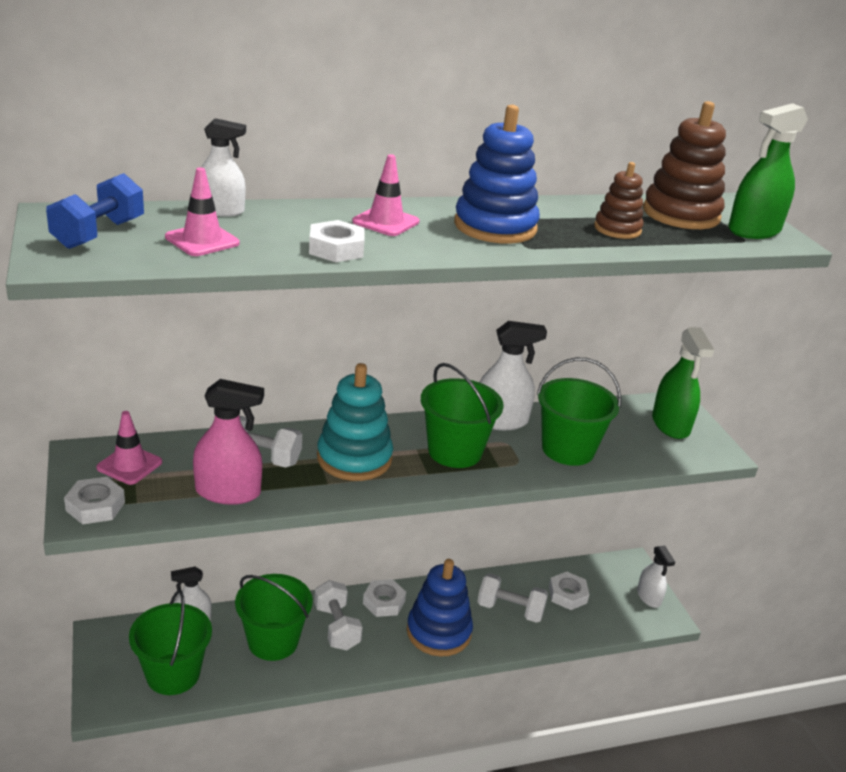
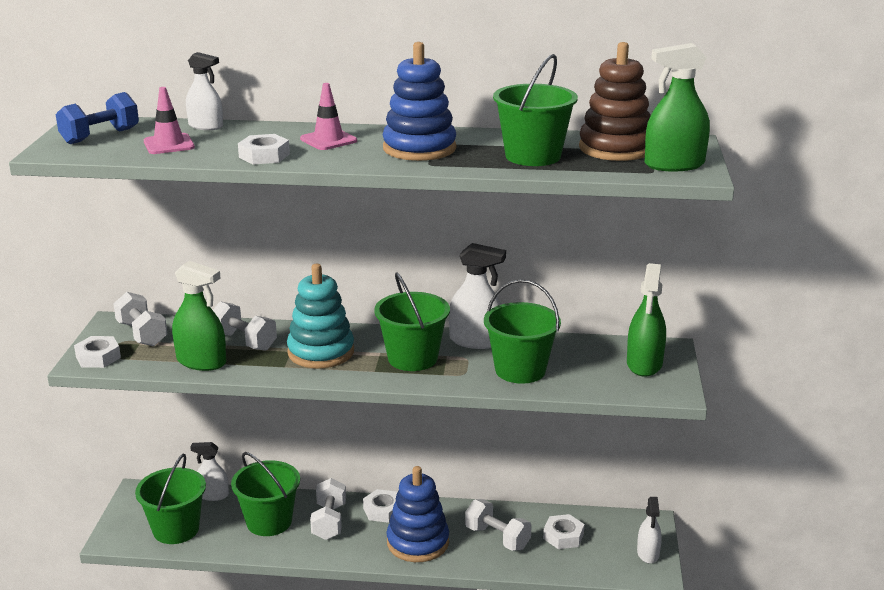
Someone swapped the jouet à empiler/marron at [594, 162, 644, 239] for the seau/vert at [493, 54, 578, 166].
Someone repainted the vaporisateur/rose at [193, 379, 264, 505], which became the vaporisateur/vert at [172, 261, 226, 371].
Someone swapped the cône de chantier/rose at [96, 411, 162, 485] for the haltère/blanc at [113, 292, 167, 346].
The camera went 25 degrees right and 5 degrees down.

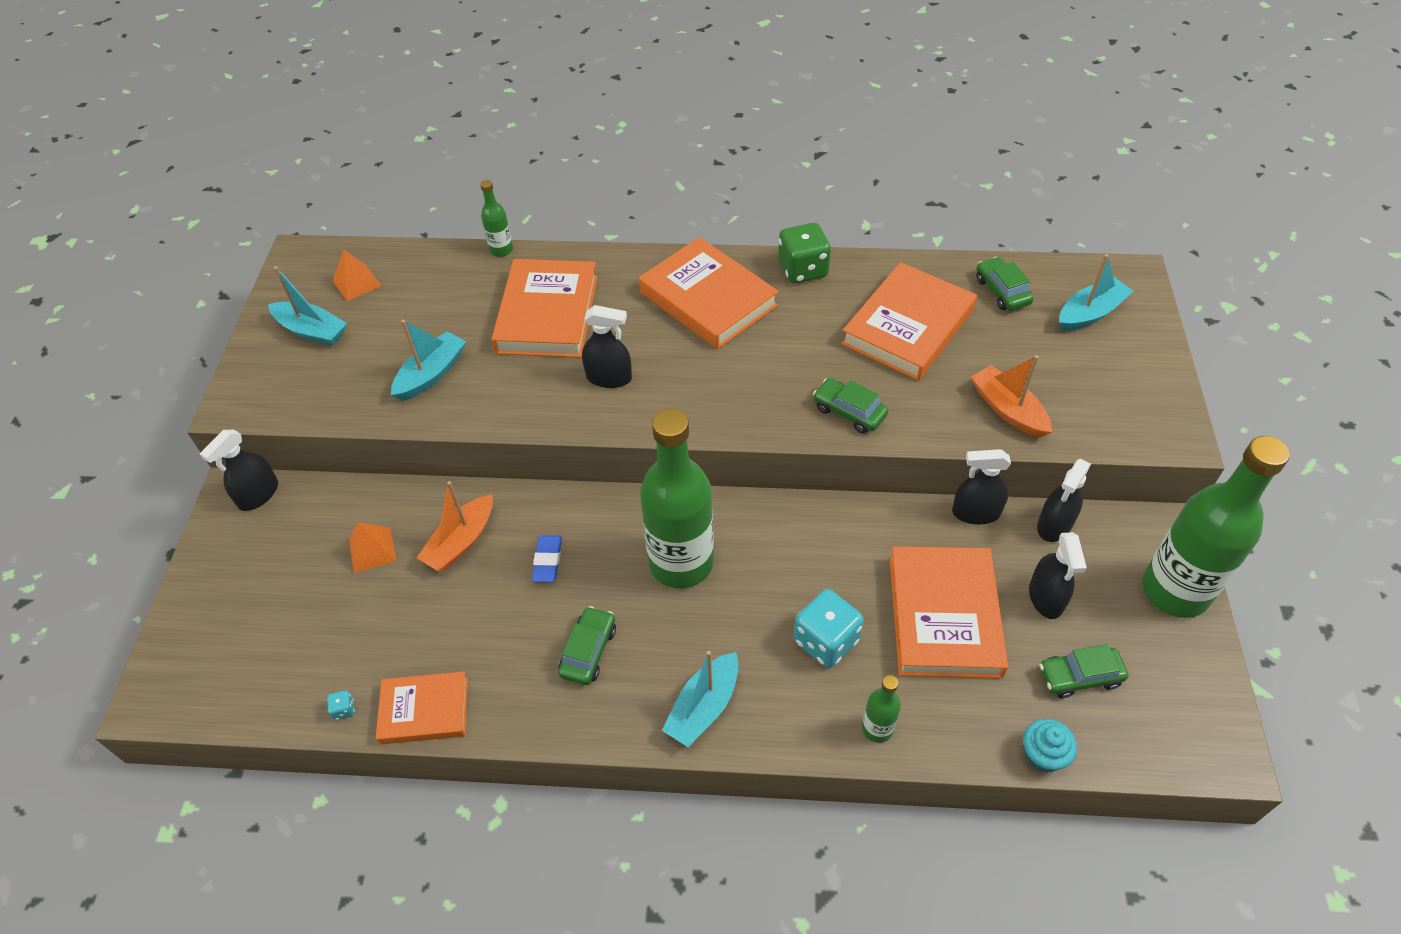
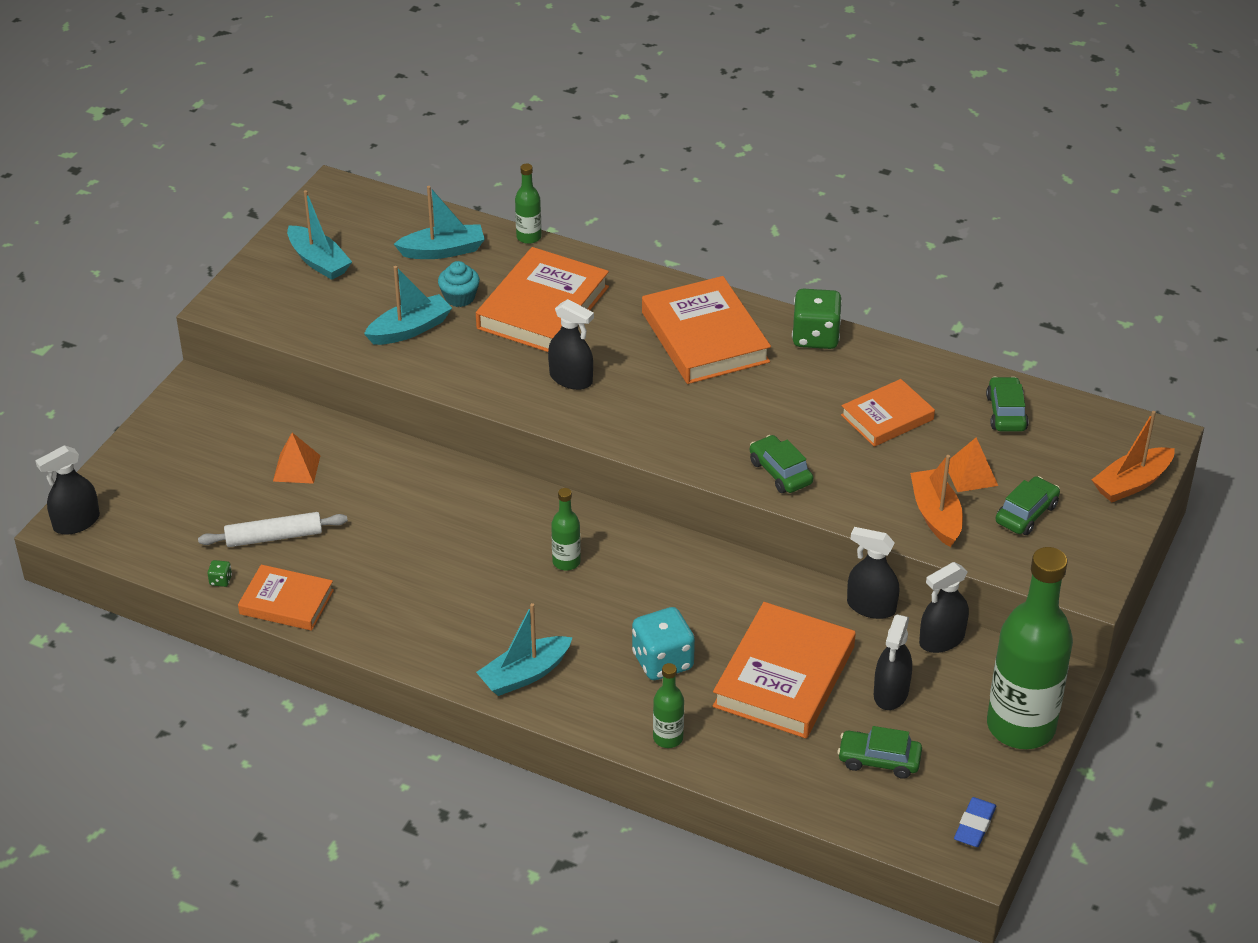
Someone carried the pyramide/orange from [333, 250, 381, 301] to [948, 437, 998, 492].
Someone carried the bateau/turquoise from [1059, 254, 1133, 331] to [394, 186, 485, 259].
Someone scaled the livre/orange at [841, 262, 977, 381] by 0.60.
Someone scaled the bouteille/vert at [640, 408, 714, 588] by 0.43.
Someone carried the vaporisateur/noir from [200, 430, 278, 511] to [35, 445, 100, 535].
Someone carried the bateau/orange from [417, 481, 493, 571] to [1092, 411, 1175, 502].
Someone carried the gomme/bleu from [532, 535, 562, 582] to [954, 797, 996, 847].
Someone carried the voiture/vert from [558, 606, 616, 685] to [996, 476, 1060, 535].
Someone repainted the dé/turquoise at [327, 690, 355, 720], which became the dé/vert at [208, 560, 232, 587].
Someone carried the muffin/turquoise from [1023, 719, 1077, 772] to [438, 261, 480, 307].
Someone put down the rouleau à pâtisserie/blanc at [198, 512, 348, 547].
The camera went 20 degrees right and 10 degrees down.

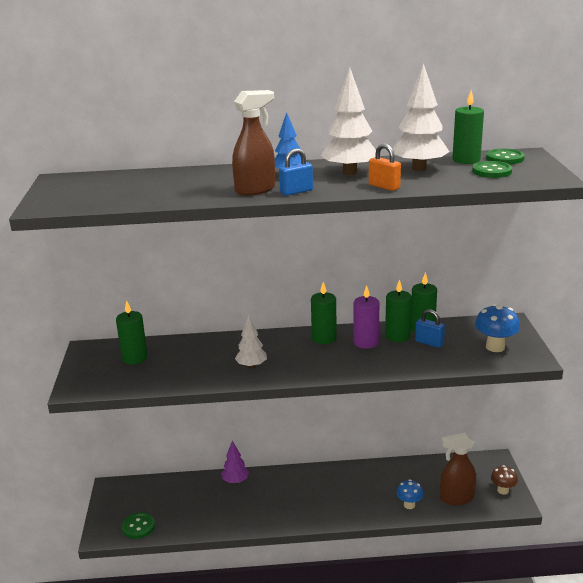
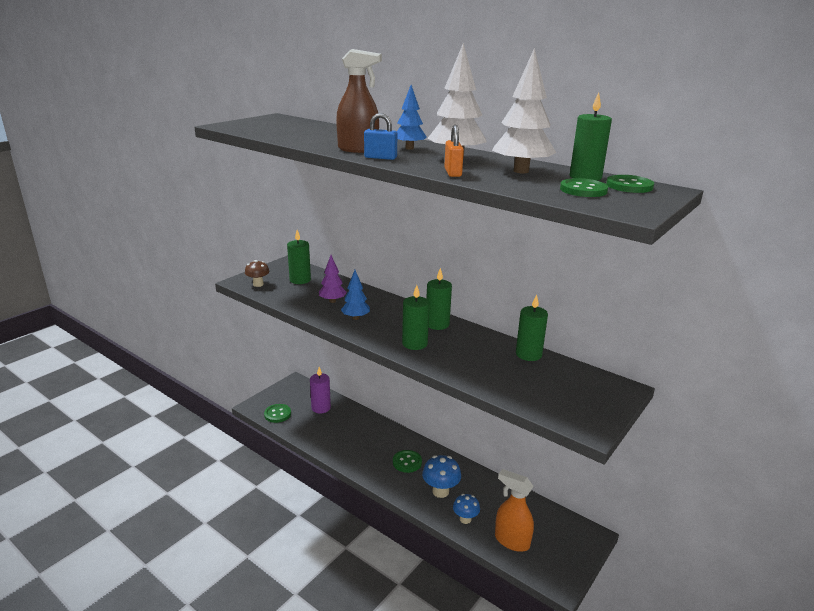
Someone carried the bougie/vert from [385, 279, 412, 342] to [402, 285, 430, 350].
Someone carried the bougie/violet from [353, 285, 380, 349] to [310, 367, 331, 413].
Someone carried the champignon/bleu from [475, 304, 520, 352] to [422, 455, 461, 498].
Someone took away the cadenas/bleu at [415, 309, 445, 348].
Someone repainted the arbre/blanc at [235, 315, 267, 369], which became the arbre/bleu at [341, 270, 370, 320].
Someone repainted the vaporisateur/marron at [440, 432, 476, 505], which became the vaporisateur/orange at [495, 469, 534, 552].
Someone carried the arbre/violet from [221, 441, 249, 484] to [319, 255, 347, 303].
Someone carried the champignon/marron from [491, 465, 518, 495] to [245, 260, 270, 287].
Someone put down the bouton/vert at [393, 450, 422, 473].
The camera went 40 degrees right and 0 degrees up.

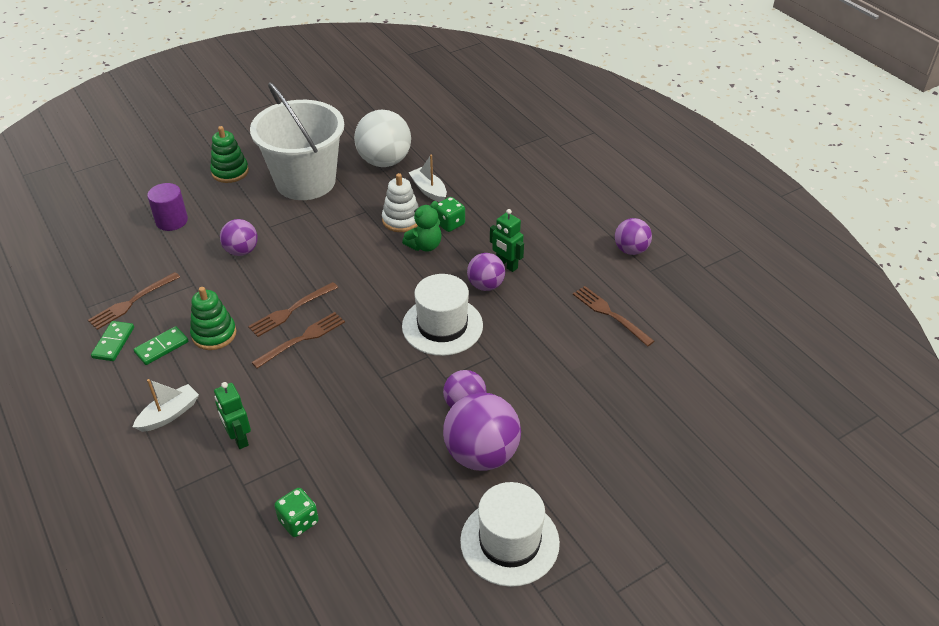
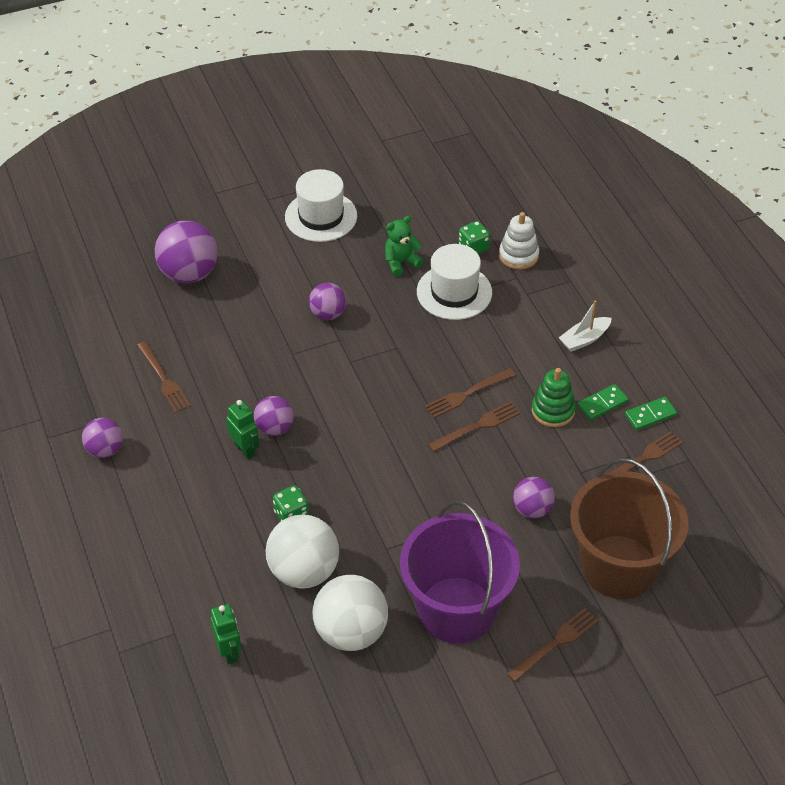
Someone repainted the seau/blanc at [250, 82, 344, 200], which became the seau/violet at [400, 500, 520, 644].
Someone swapped the jouet à empiler/vert at [210, 126, 249, 183] for the fourchette/marron at [507, 608, 599, 682].
Someone swapped the bateau/blanc at [408, 155, 447, 202] for the balle/blanc at [265, 514, 339, 589].
Someone carried the jouet à empiler/blanc from [382, 173, 419, 232] to [499, 212, 539, 270].
Someone swapped the cylindre/violet at [147, 183, 188, 231] for the seau/marron at [570, 458, 689, 599].
Someone carried the ours en peluche/vert from [402, 201, 442, 252] to [385, 216, 424, 277].
Someone carried the chapeau/blanc from [402, 274, 483, 356] to [417, 244, 492, 320].
Someone rotated the domino/vert at [91, 321, 134, 361] by 45 degrees clockwise.
Someone carried the robot/vert from [214, 382, 251, 449] to [210, 604, 241, 665].
Someone carried the balle/violet from [443, 393, 521, 471] to [154, 221, 218, 283].
The camera went 170 degrees left and 5 degrees up.

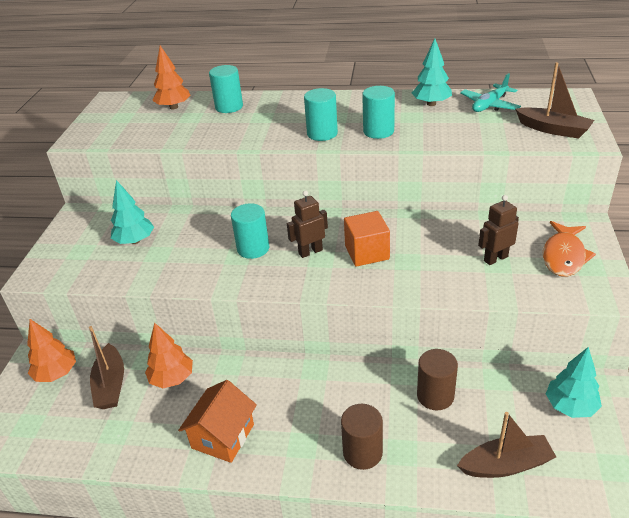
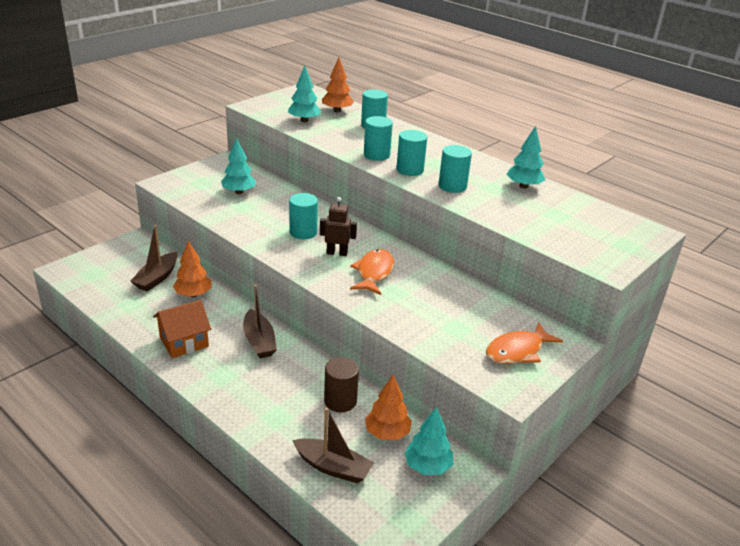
Someone carried the bateau/marron from [515, 62, 594, 139] to [243, 285, 277, 358].
Someone took away the avion/turquoise at [460, 73, 521, 112].
Someone took away the robot/marron at [478, 195, 519, 265].
Someone swapped the cube/orange at [344, 211, 390, 267] for the poisson/orange at [350, 249, 394, 295].
Someone carried the arbre/orange from [27, 319, 76, 382] to [365, 375, 412, 440].
Someone took away the cylindre/marron at [341, 404, 383, 470].
Someone put down the arbre/turquoise at [288, 66, 321, 122].
Someone put down the cylindre/turquoise at [364, 116, 393, 161].
The camera went 30 degrees right and 5 degrees down.

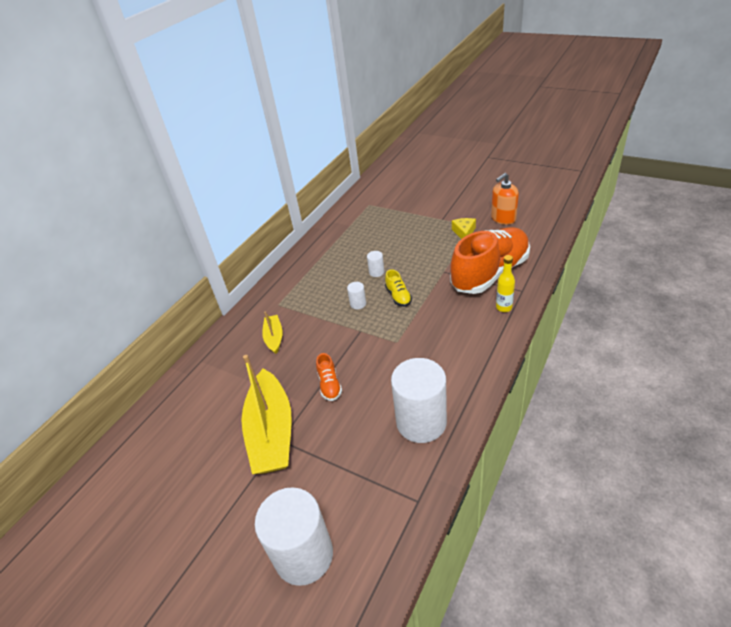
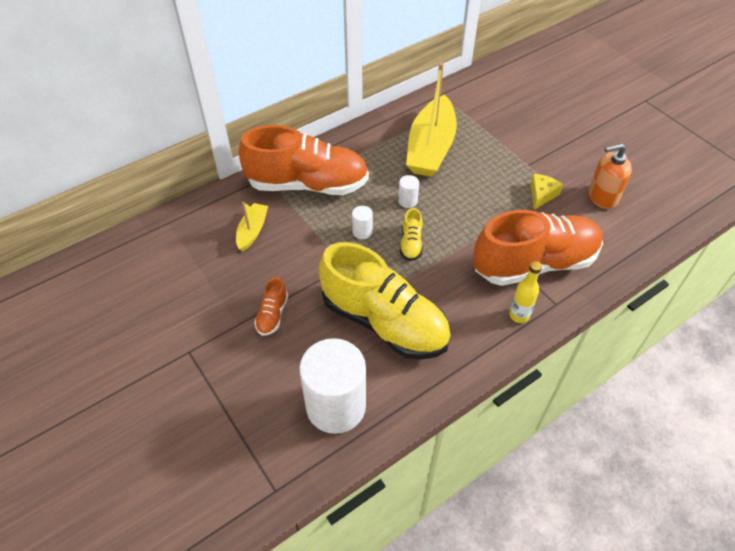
Someone carried the bateau/jaune from [241, 355, 292, 474] to [406, 63, 457, 177].
Someone took away the cylindre/blanc at [255, 487, 333, 586].
Someone put down the chaussure/orange at [239, 125, 369, 195].
Someone put down the chaussure/jaune at [319, 242, 451, 360].
The camera went 20 degrees right and 10 degrees up.

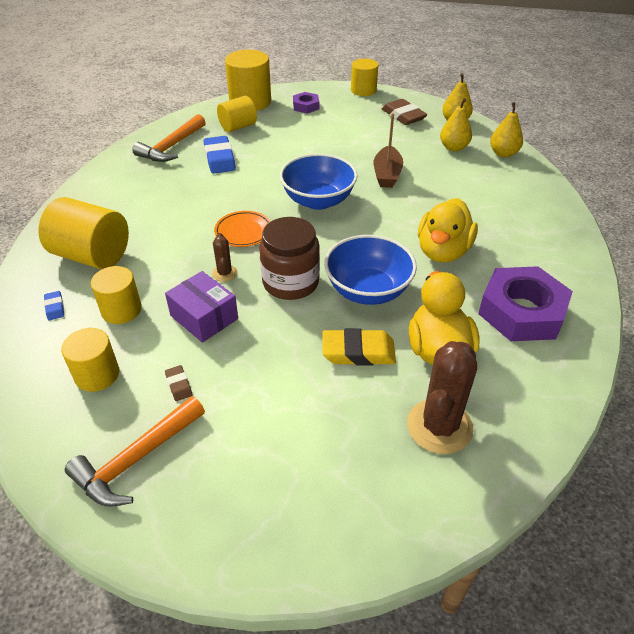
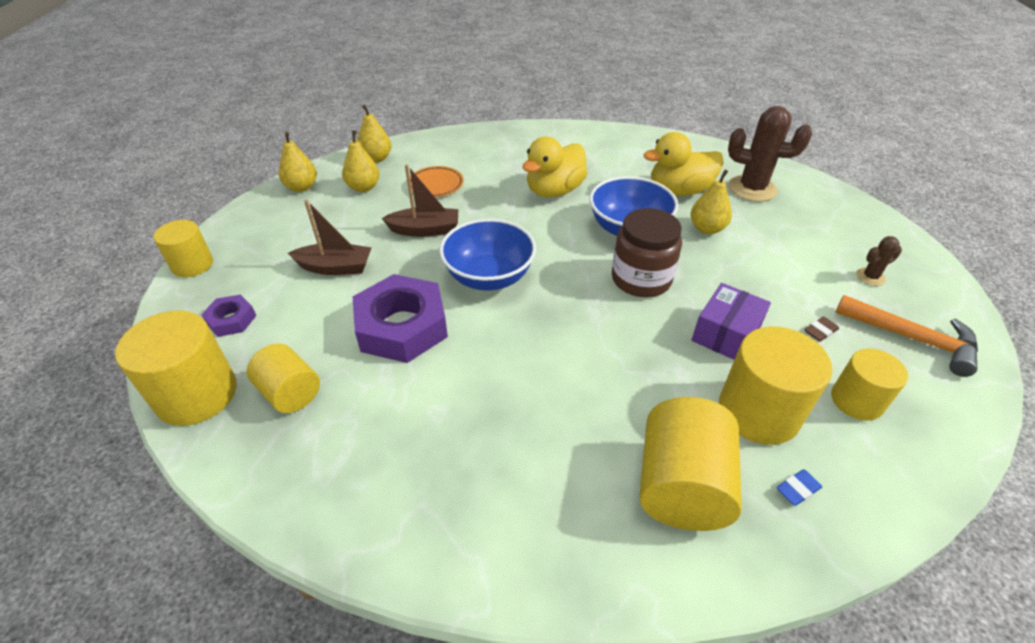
Someone took away the gomme/marron at [382, 99, 427, 125].
Someone took away the marteau/orange at [132, 114, 206, 162].
Someone took away the gomme/bleu at [204, 136, 236, 174].
Someone rotated the canard/jaune at [418, 198, 478, 263] by 120 degrees clockwise.
Someone carried the assiette/orange from [214, 211, 271, 247] to [410, 166, 464, 197].
Someone carried the cactus/marron from [212, 233, 238, 282] to [856, 236, 902, 286].
Someone scaled the cylindre/jaune at [91, 266, 142, 324] by 1.58.
Someone carried the écrou/violet from [478, 266, 573, 341] to [353, 274, 448, 363].
Someone swapped the gomme/jaune at [323, 328, 396, 366] for the poire/jaune at [691, 170, 732, 234].
Someone put down the bateau/marron at [288, 200, 372, 275].
The camera went 100 degrees left and 0 degrees up.

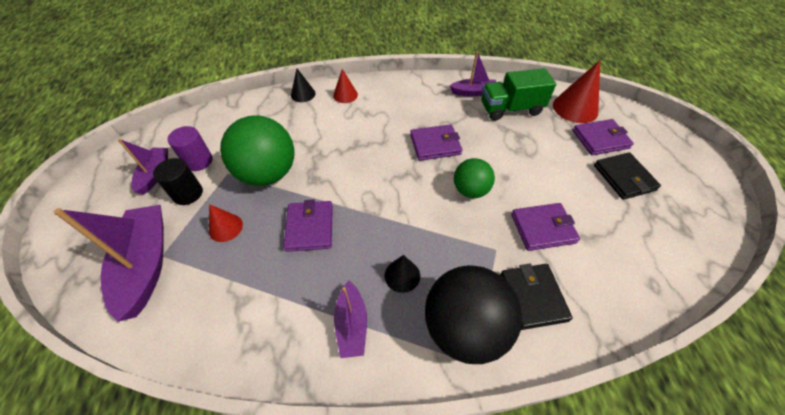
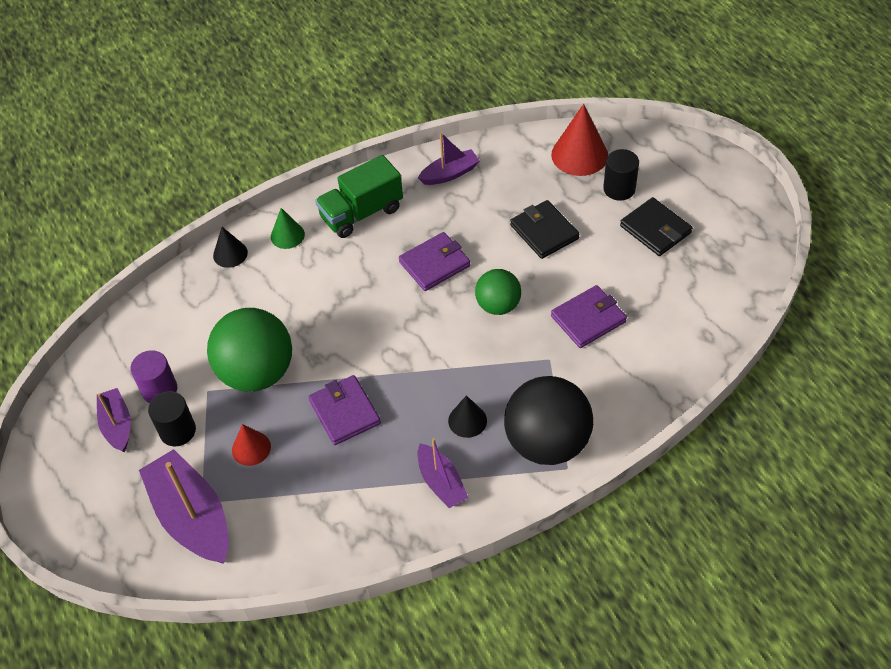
Someone carried the camion/vert from [481, 68, 556, 121] to [315, 155, 403, 238].
Someone repainted the cône/rouge at [333, 69, 358, 103], which became the cône/vert at [271, 208, 305, 249].
Someone swapped the portefeuille/violet at [573, 119, 634, 155] for the cylindre/noir at [603, 149, 639, 201].
Someone carried the portefeuille/noir from [500, 264, 573, 330] to [510, 200, 579, 259].
The camera went 20 degrees left and 0 degrees up.

